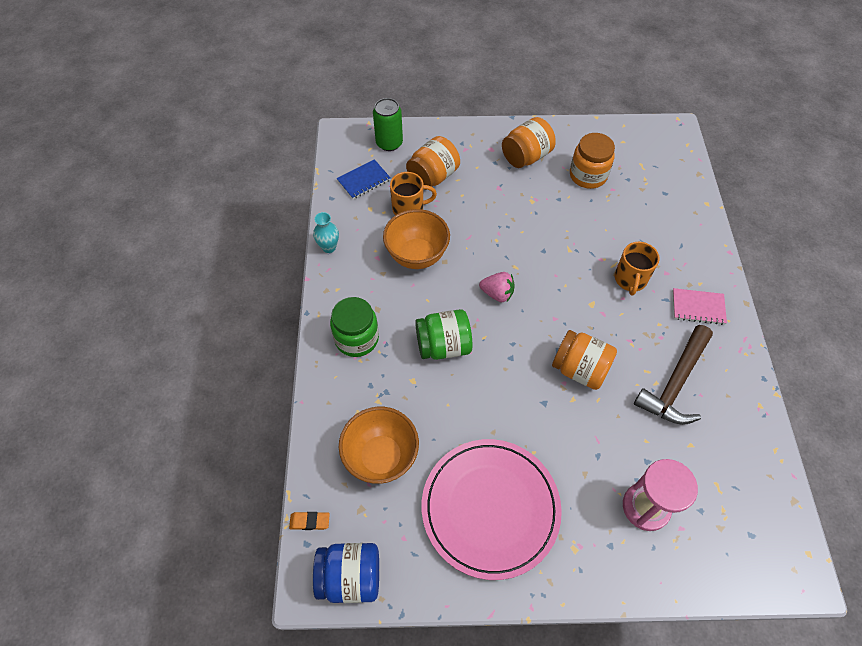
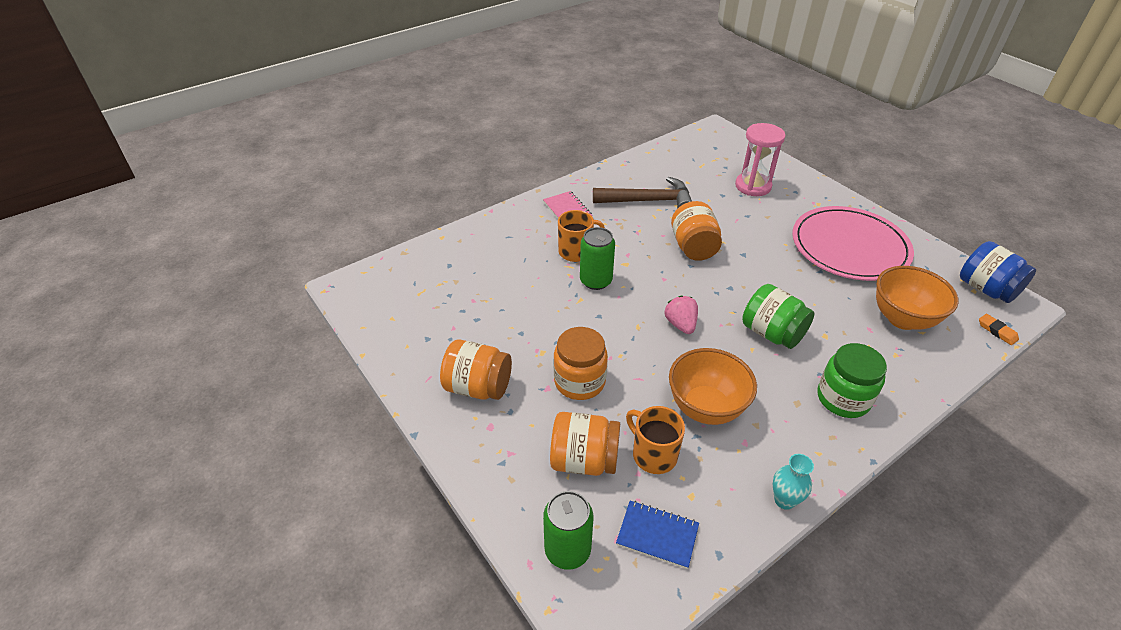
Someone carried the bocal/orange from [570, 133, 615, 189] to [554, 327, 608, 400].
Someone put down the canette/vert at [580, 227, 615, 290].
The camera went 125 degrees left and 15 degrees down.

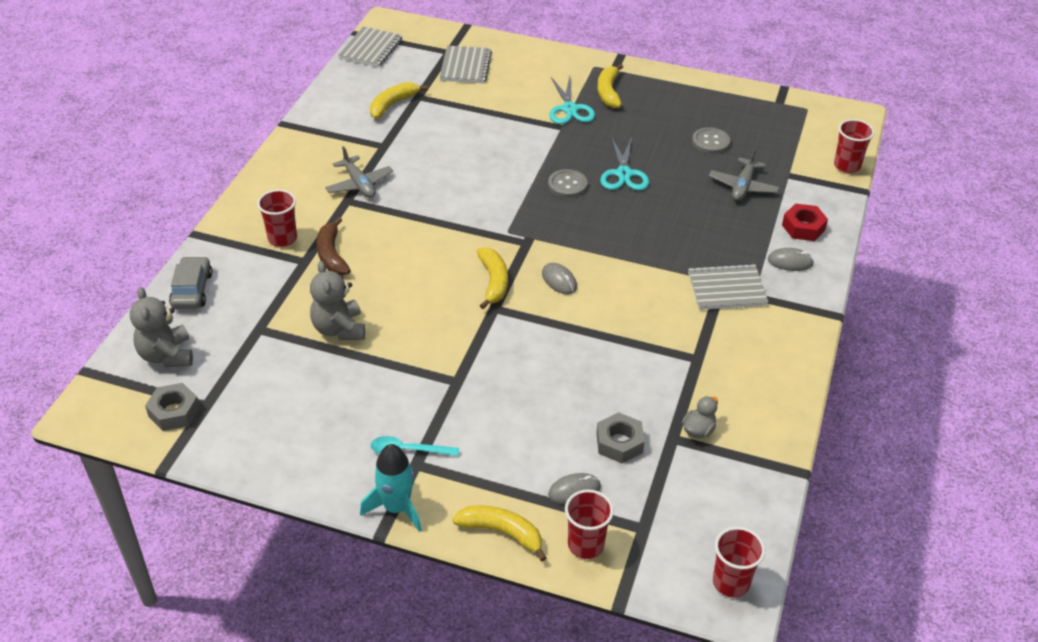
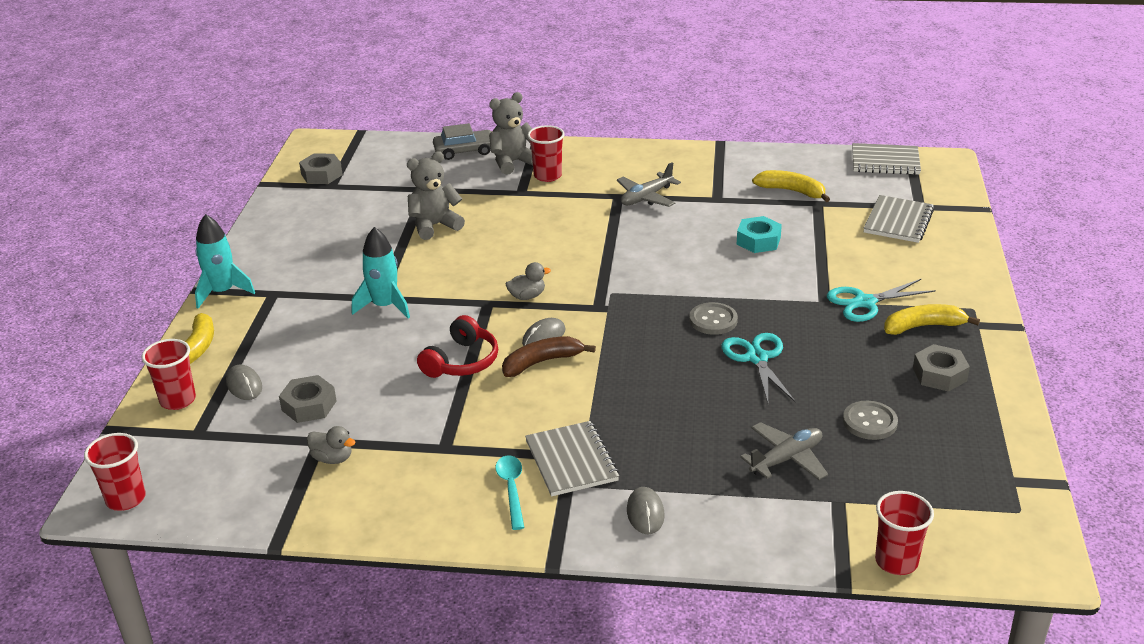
Someone rotated the carnet/gris at [439, 46, 492, 83] by 60 degrees counterclockwise.
Someone rotated the ciseaux/turquoise at [600, 136, 649, 190] by 90 degrees clockwise.
Someone rotated the avion/gris at [709, 147, 779, 201] by 135 degrees clockwise.
Someone took away the écrou/rouge at [782, 203, 828, 241].
Someone carried the banane/marron from [317, 217, 351, 275] to [502, 336, 596, 377].
Someone swapped the banane/jaune at [477, 247, 508, 309] for the canard/gris at [506, 262, 551, 300].
Someone carried the ours en peluche/gris from [130, 287, 193, 367] to [489, 92, 533, 175].
Someone carried the cuillère/turquoise from [371, 436, 459, 456] to [496, 455, 524, 530].
Someone put down the écrou/turquoise at [737, 216, 782, 253].
Someone put down the fusée/turquoise at [352, 227, 410, 319].
Someone put down the casque audio/rouge at [417, 315, 498, 378].
Someone put down the écrou/gris at [913, 344, 970, 392].
The camera went 80 degrees right and 10 degrees down.

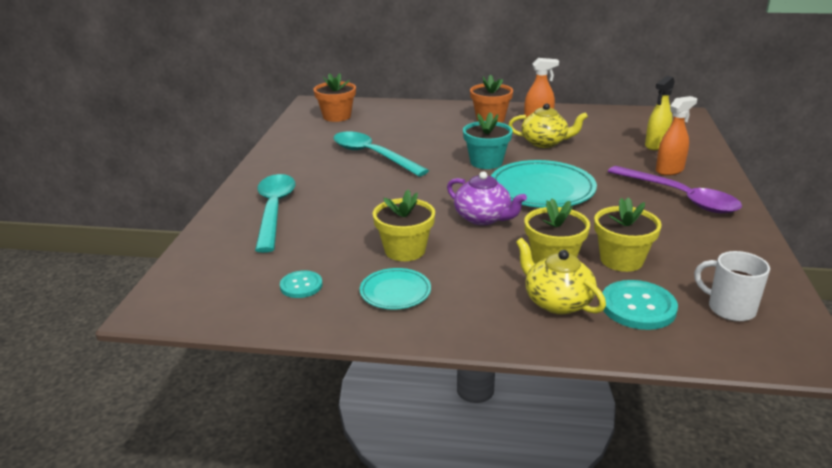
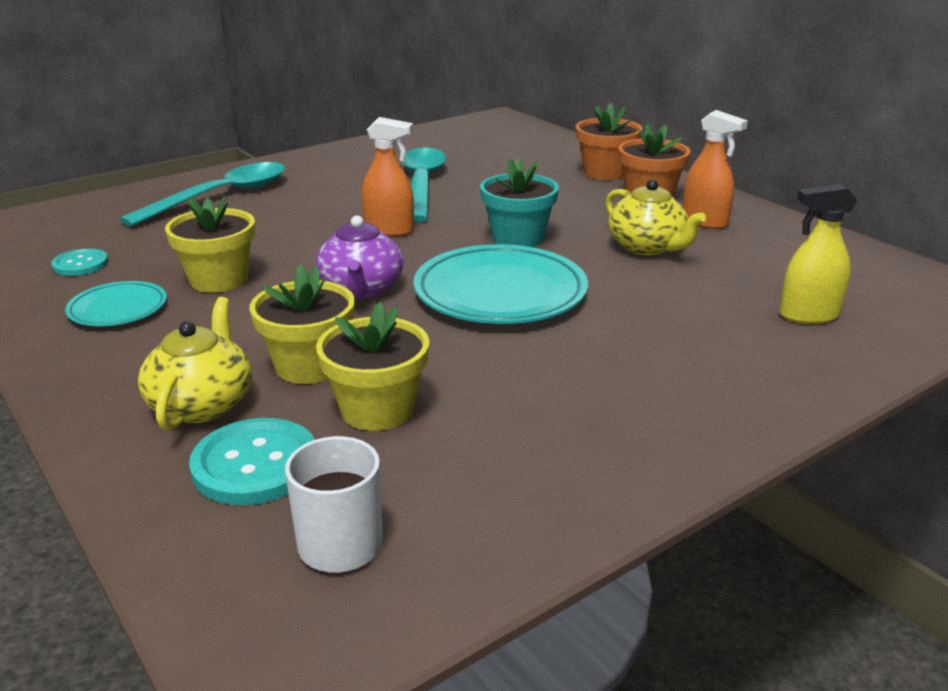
Someone carried the pot de fleurs/orange from [314, 73, 356, 122] to [576, 103, 642, 180].
Someone carried the vaporisateur/orange from [656, 96, 697, 176] to [362, 117, 414, 237].
Someone took away the cuillère/violet at [608, 166, 742, 213].
The camera went 45 degrees right and 0 degrees up.

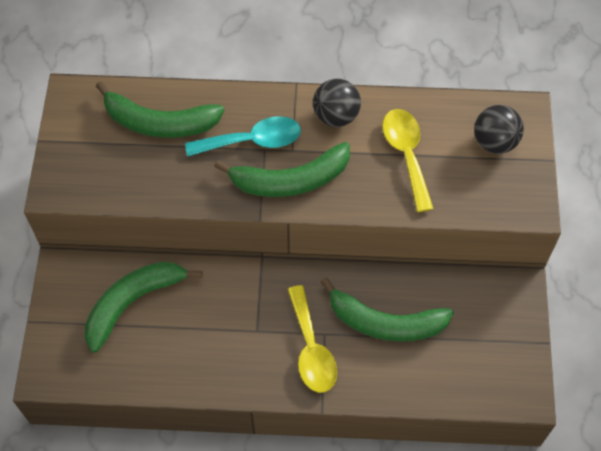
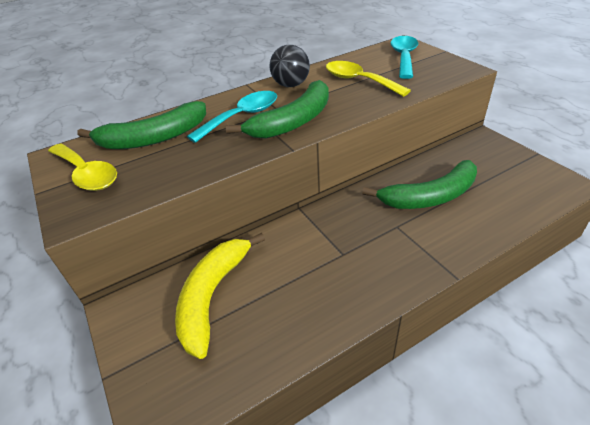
Someone swapped the balle/noir at [474, 105, 524, 154] for the cuillère/turquoise at [391, 36, 418, 79].
Someone repainted the banane/vert at [85, 261, 203, 353], which became the banane/jaune at [175, 233, 265, 359].
Someone carried the cuillère/jaune from [287, 285, 337, 393] to [48, 144, 117, 191].
The camera went 30 degrees left and 20 degrees down.

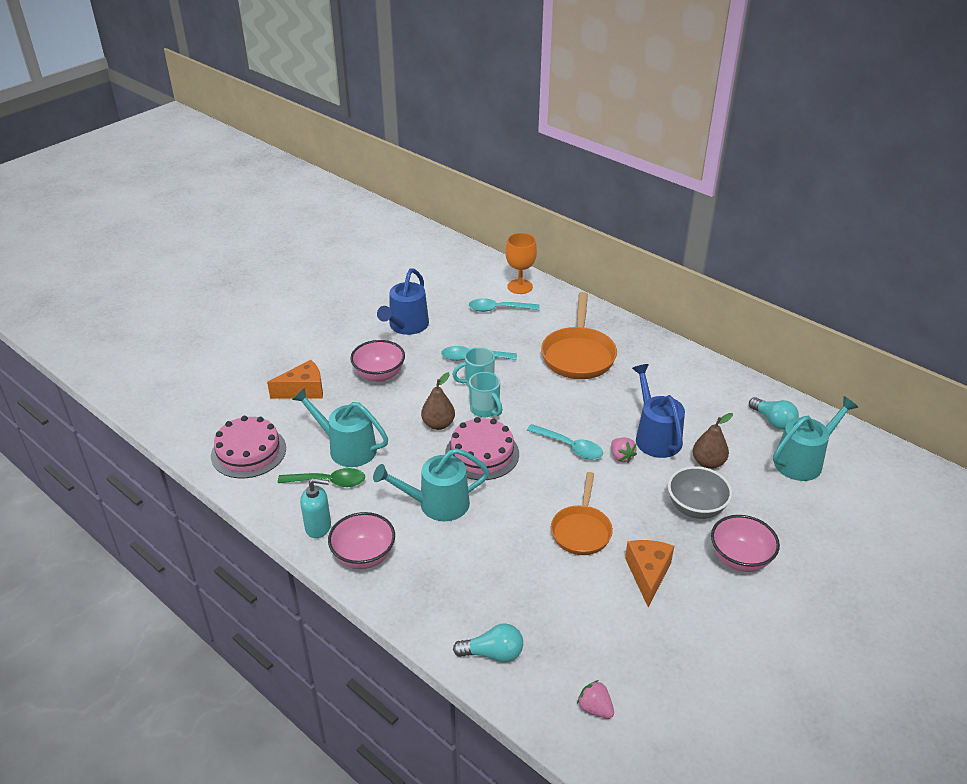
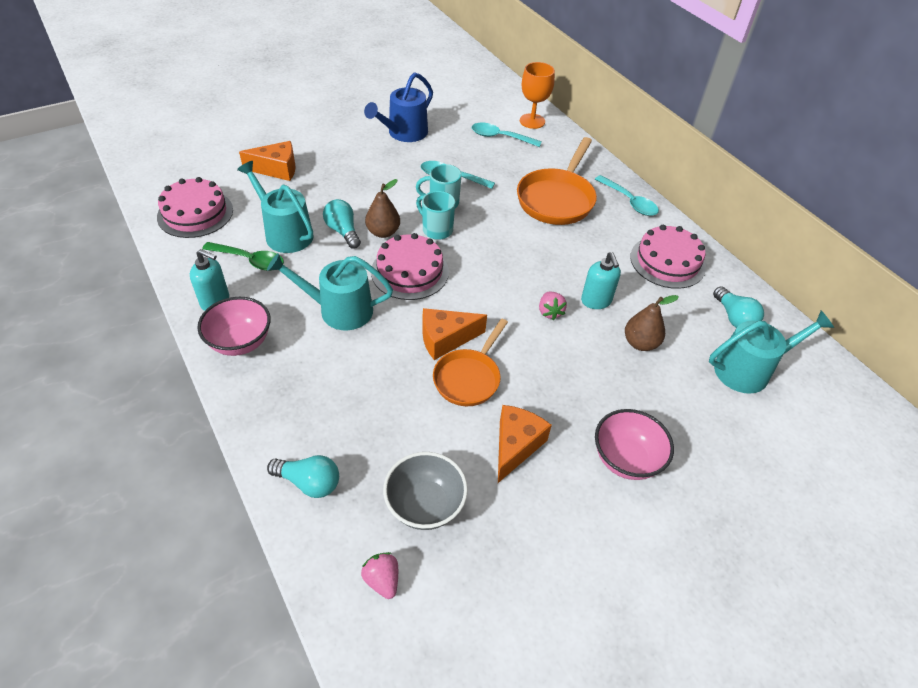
Someone took away the bol/rose at [350, 340, 405, 382].
Someone swapped the arrosoir/bleu at [632, 364, 685, 458] for the distributeur de savon/turquoise at [581, 252, 621, 309].
Someone rotated the tasse/turquoise at [469, 372, 502, 417] by 150 degrees clockwise.
Someone carried the cuillère/turquoise from [527, 424, 603, 460] to [595, 175, 659, 216].
Someone carried the bol/gris from [668, 466, 732, 519] to [383, 452, 468, 530].
Someone put down the ampoule/turquoise at [323, 199, 361, 249].
Someone put down the gâteau/rose at [630, 225, 706, 289].
Someone put down the fromage/orange at [422, 308, 487, 360].
The camera went 15 degrees right and 10 degrees up.

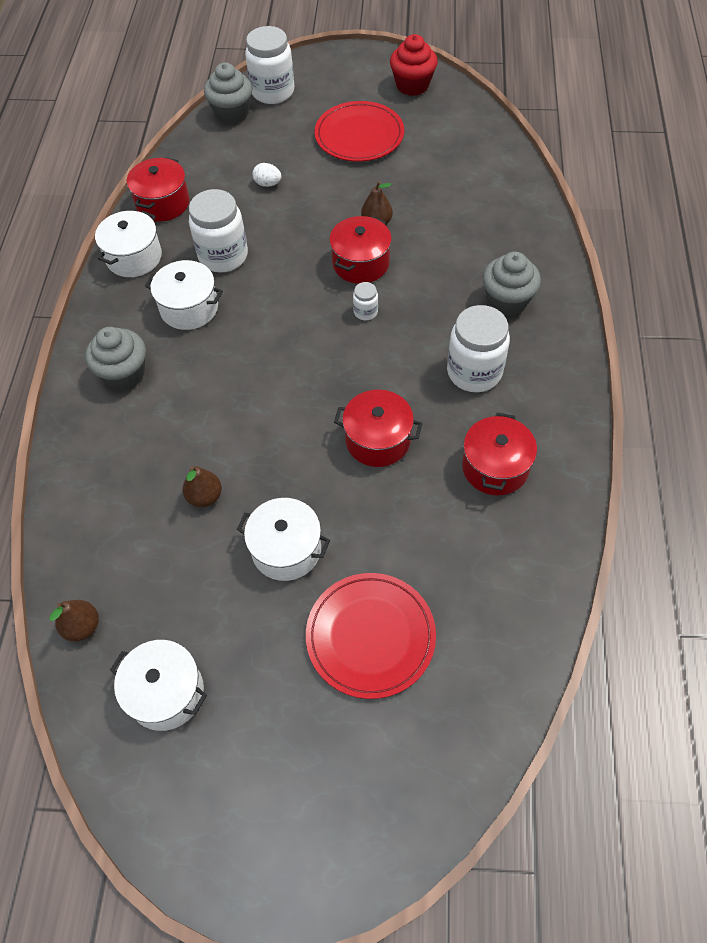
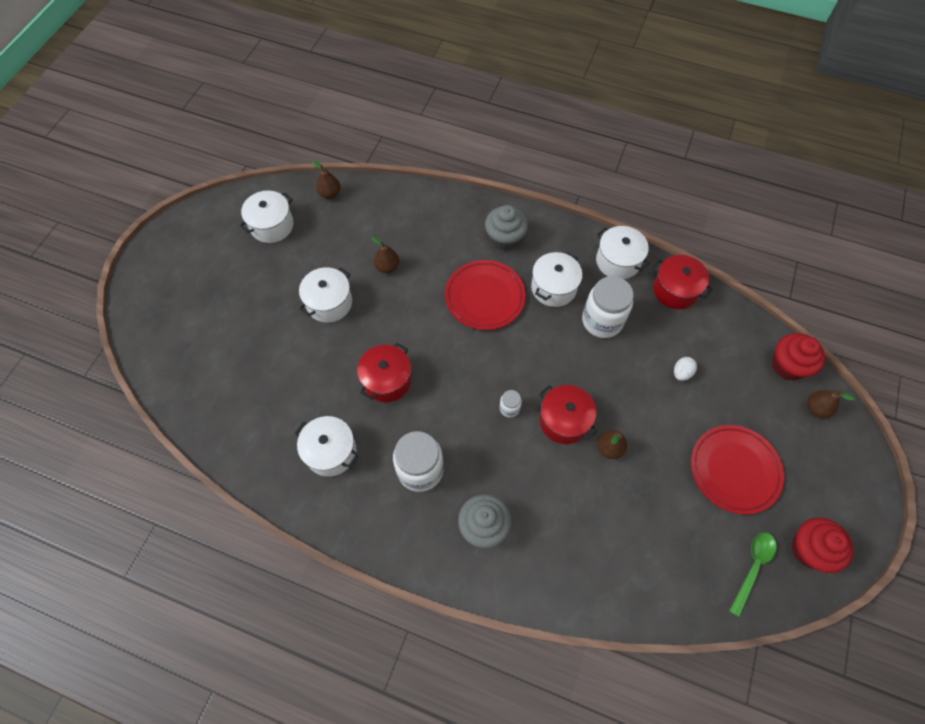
Someone swapped the bocal/blanc at [245, 26, 294, 104] for the poire/marron at [807, 390, 855, 418].
Someone repainted the muffin/gris at [204, 63, 252, 124], which became the muffin/rouge at [772, 333, 825, 380].
Someone repainted the marmite/rouge at [462, 413, 537, 495], which became the marmite/blanc at [295, 416, 359, 477].
Someone carried the assiette/rouge from [306, 573, 436, 699] to [445, 260, 526, 330].
Someone put down the cuillère/vert at [729, 532, 777, 617].
The camera went 105 degrees right and 5 degrees up.

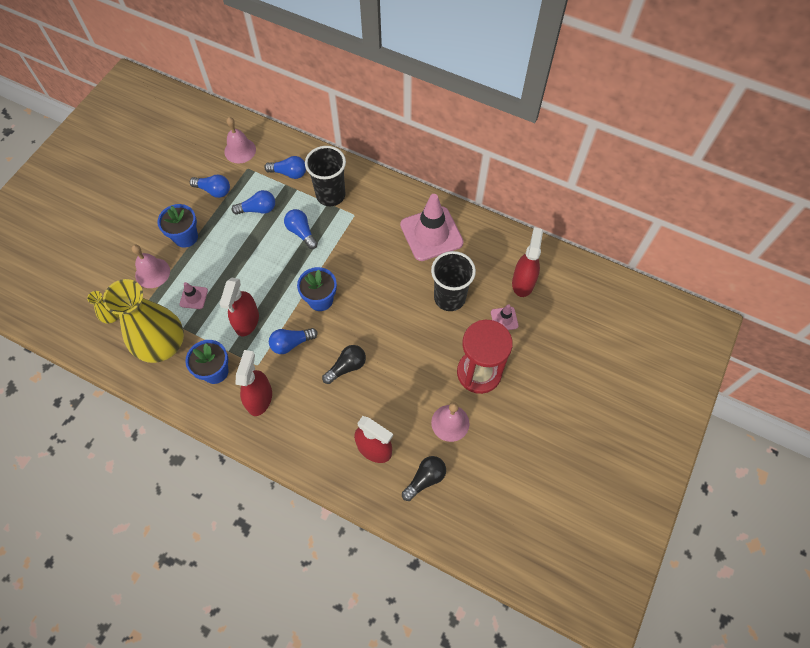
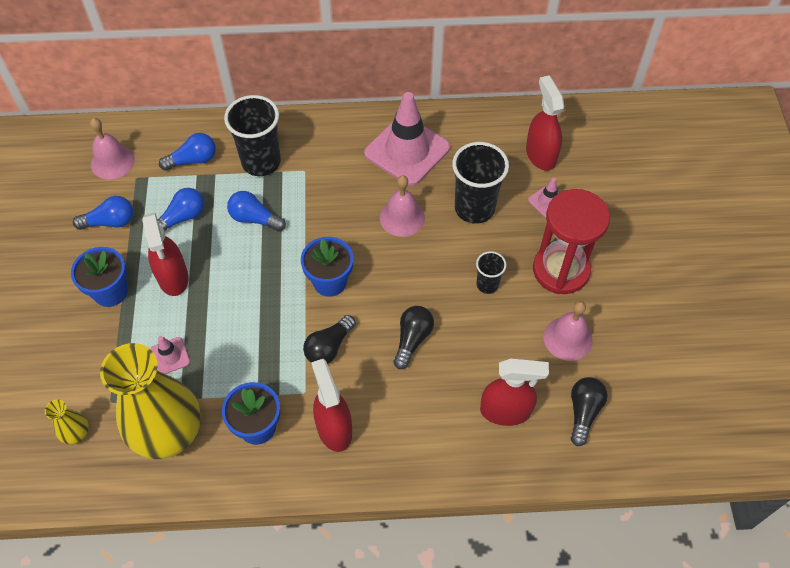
Someone carried the cloche/rose from [132, 244, 170, 288] to [380, 175, 425, 237].
Someone carried the vaporisateur/rouge from [220, 278, 259, 336] to [142, 213, 188, 296].
Someone repainted the ampoule/bleu at [269, 328, 318, 354], which became the ampoule/noir at [303, 315, 356, 364].
Someone put down the gobelet/noir at [476, 251, 506, 294].
The camera went 30 degrees left and 5 degrees down.

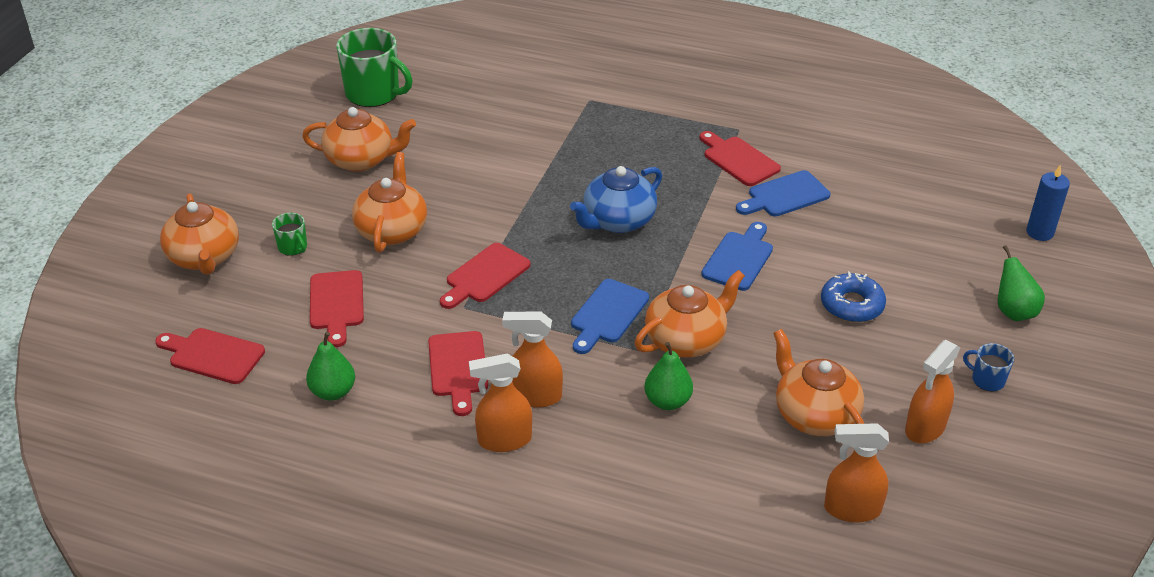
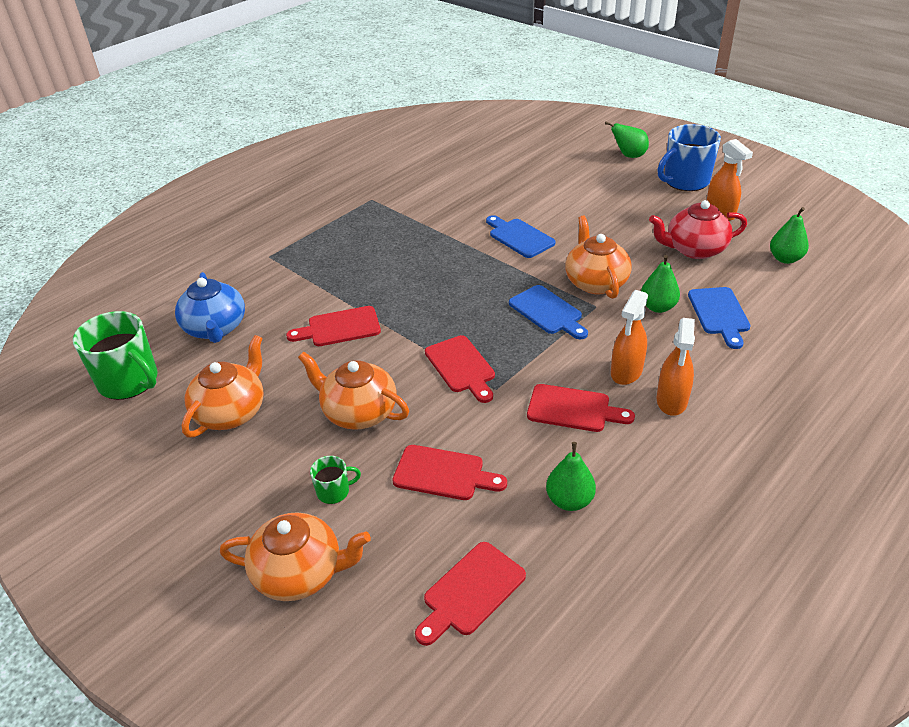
Someone rotated the tasse/vert at [336, 28, 412, 107] by 75 degrees clockwise.
Someone carried the planche à découper/rouge from [700, 131, 781, 186] to [286, 306, 381, 346].
Someone took away the bougie/bleu at [1026, 165, 1070, 241].
Someone carried the théière/bleu from [570, 166, 662, 233] to [175, 272, 245, 343].
Someone carried the planche à découper/bleu from [736, 170, 830, 217] to [688, 287, 751, 349].
Someone took away the beignet/bleu at [821, 271, 886, 322].
Someone repainted the théière/orange at [773, 329, 864, 436], which became the théière/rouge at [649, 200, 747, 259].
Someone scaled the tasse/bleu at [963, 343, 1014, 391] by 2.12.
Someone swapped the vaporisateur/orange at [824, 423, 889, 522] for the poire/vert at [770, 207, 809, 264].
The camera went 65 degrees left and 0 degrees up.

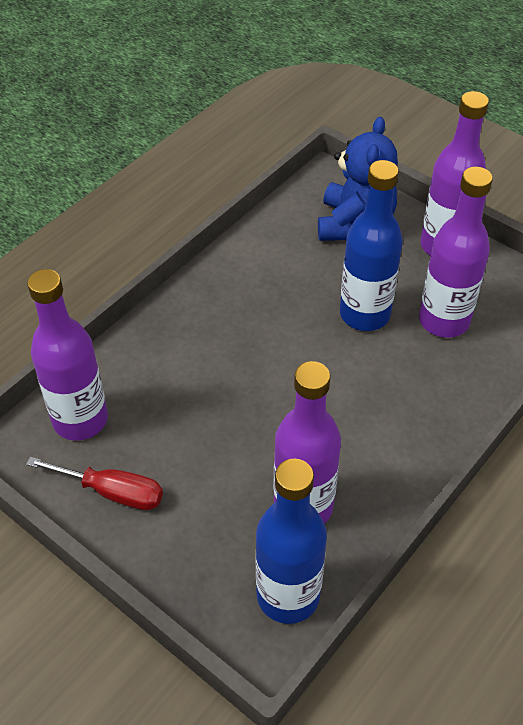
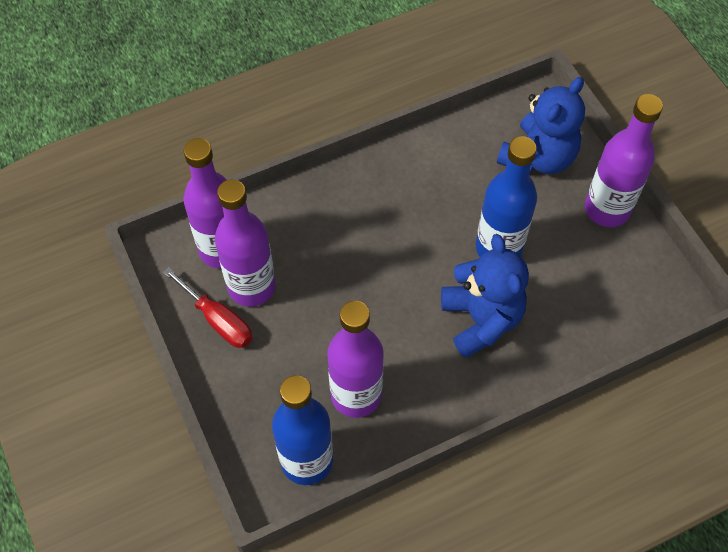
Someone carried the bouteille/violet from [419, 167, 493, 338] to [215, 179, 276, 307].
Someone put down the ours en peluche/bleu at [441, 234, 529, 358].
The camera went 25 degrees right and 10 degrees up.

